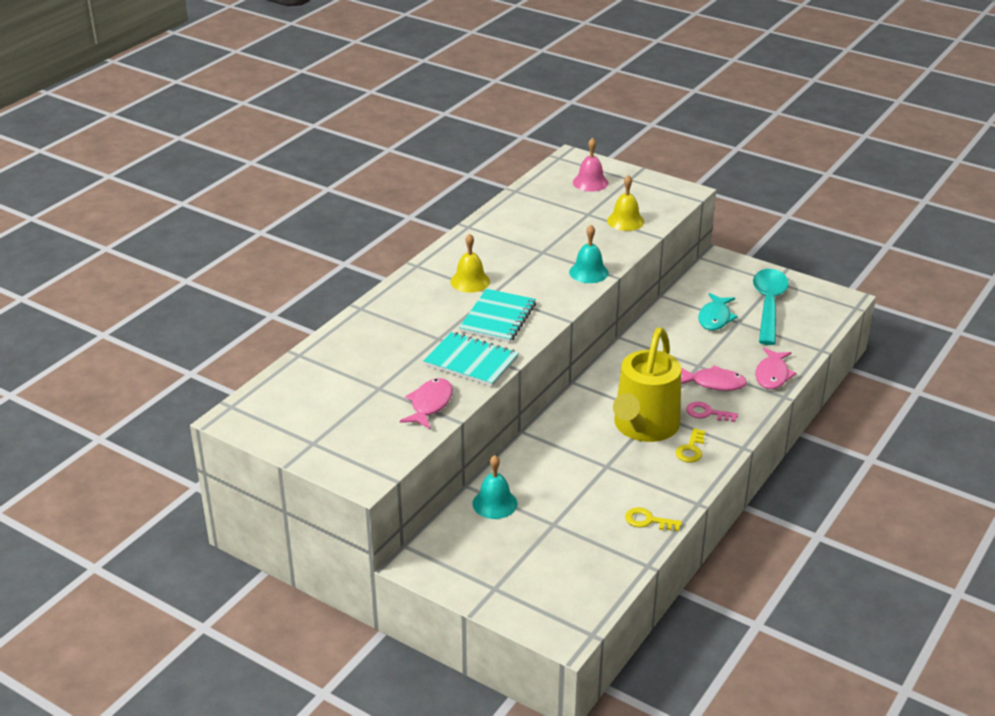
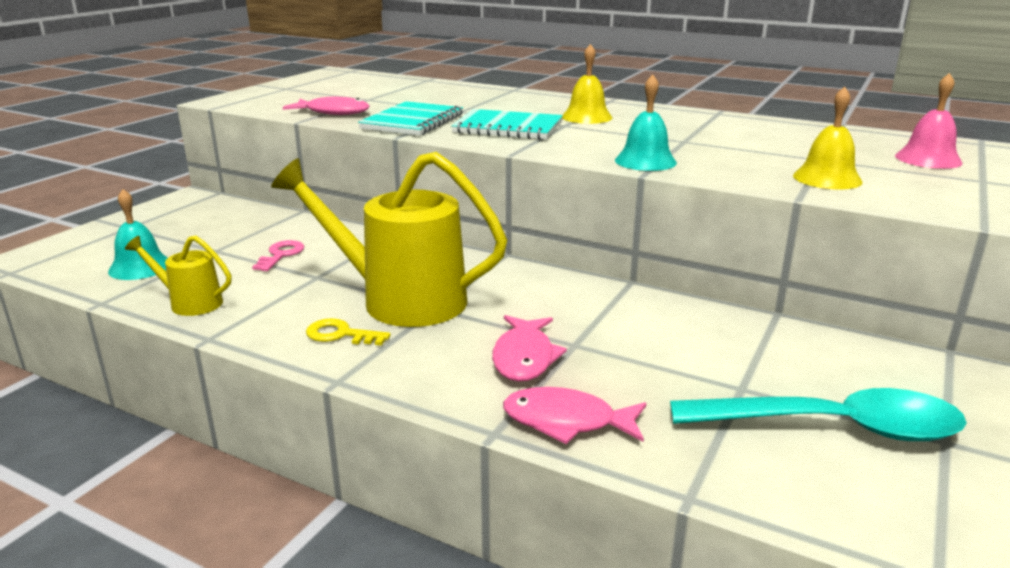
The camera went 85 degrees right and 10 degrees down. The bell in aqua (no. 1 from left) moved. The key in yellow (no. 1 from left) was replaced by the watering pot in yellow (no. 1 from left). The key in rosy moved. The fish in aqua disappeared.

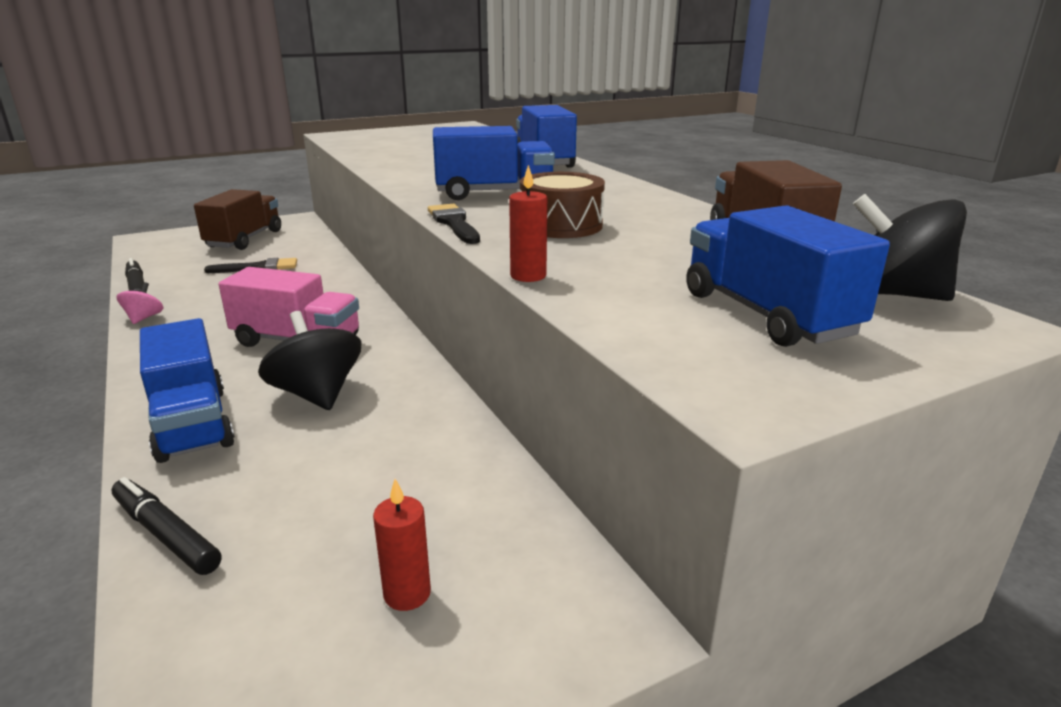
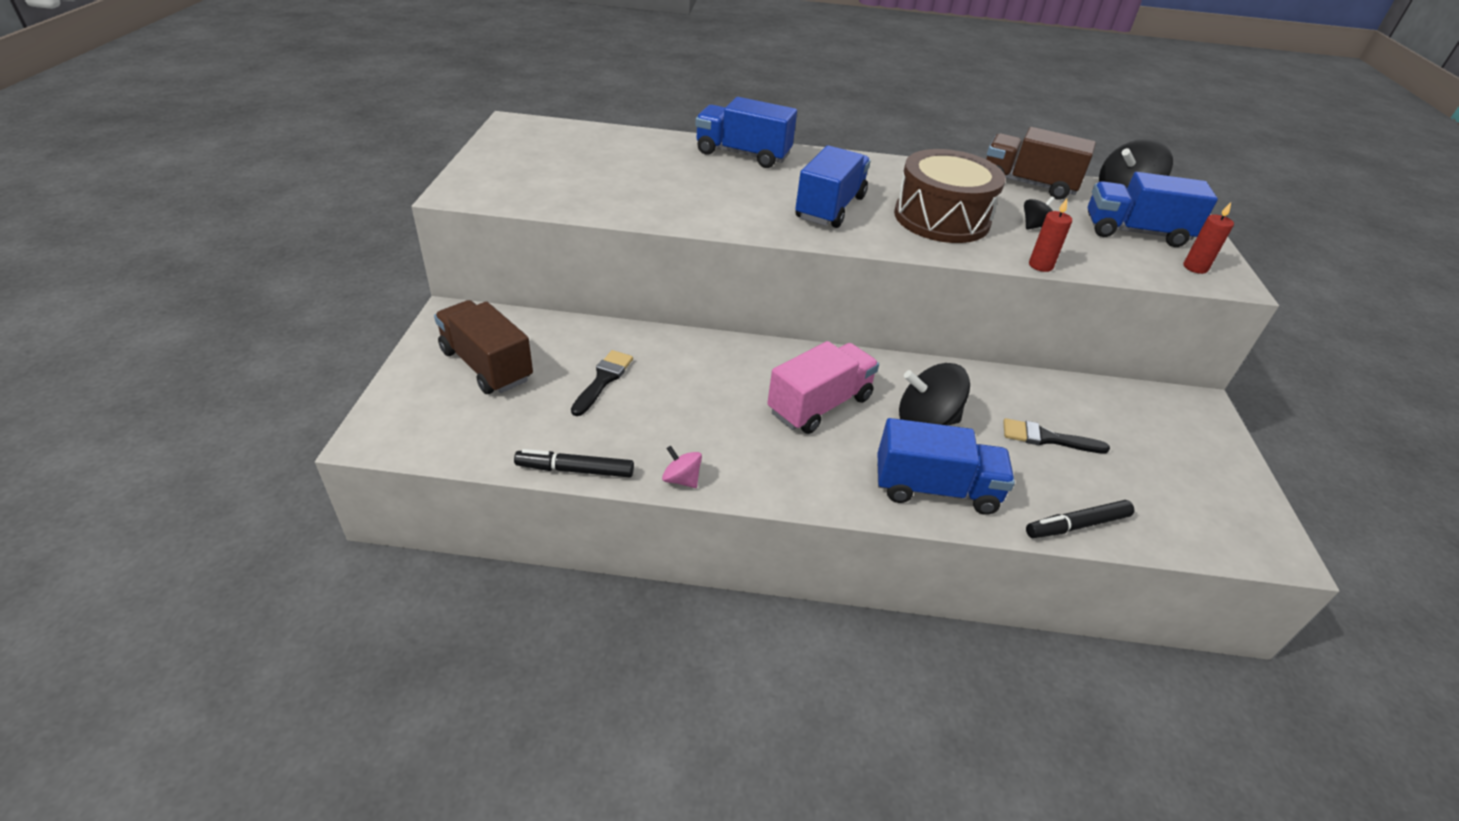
The camera went 60 degrees left and 15 degrees up. The candle in red (no. 1 from left in the first image) moved. The paintbrush in jet-black (no. 2 from left) moved. The snare drum in dark brown changed to 1.52 times the size. The whirligig in jet-black (no. 2 from left) appeared.

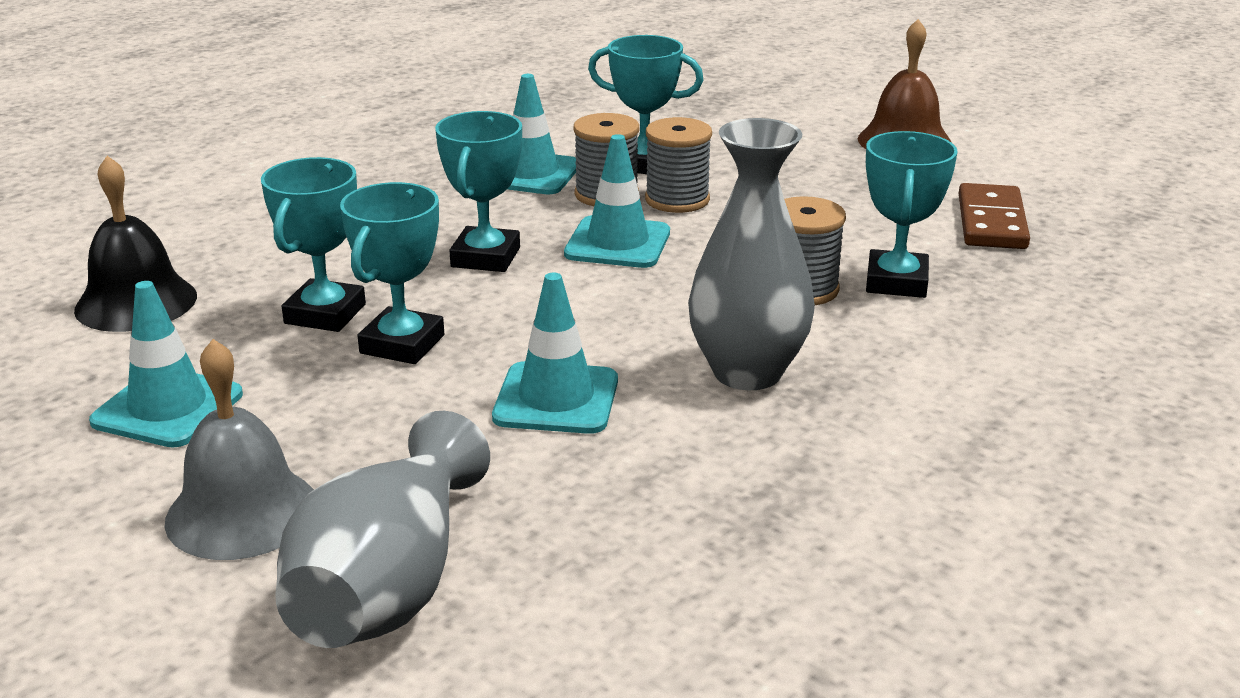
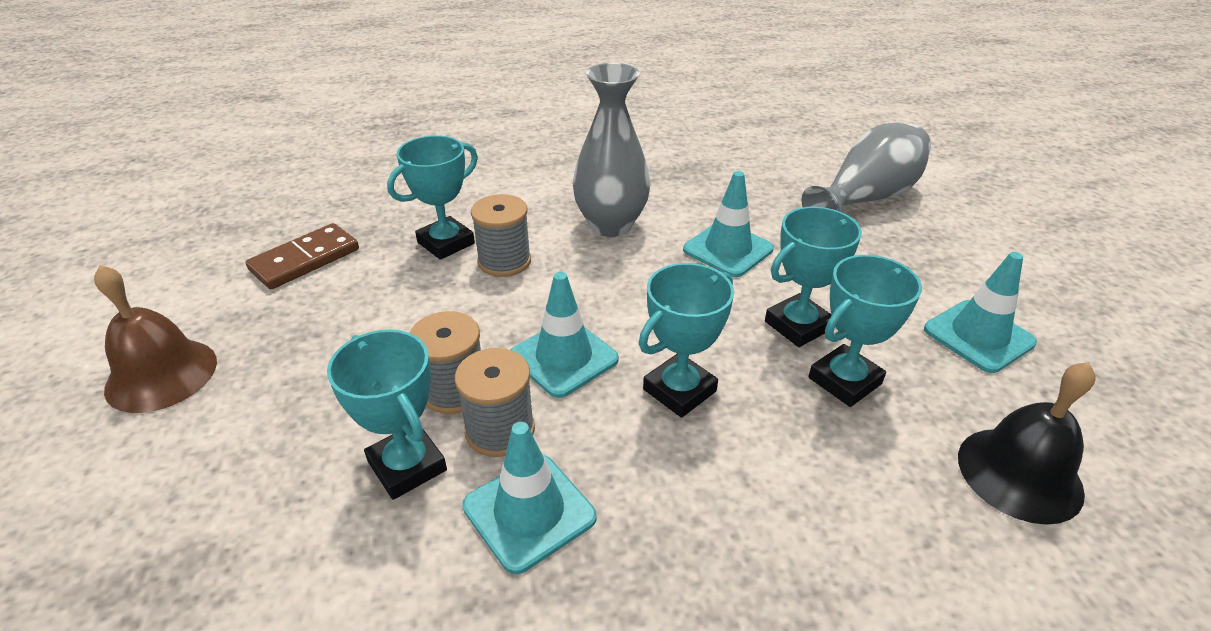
The camera went 145 degrees left and 10 degrees up. The bell in ash-grey disappeared.

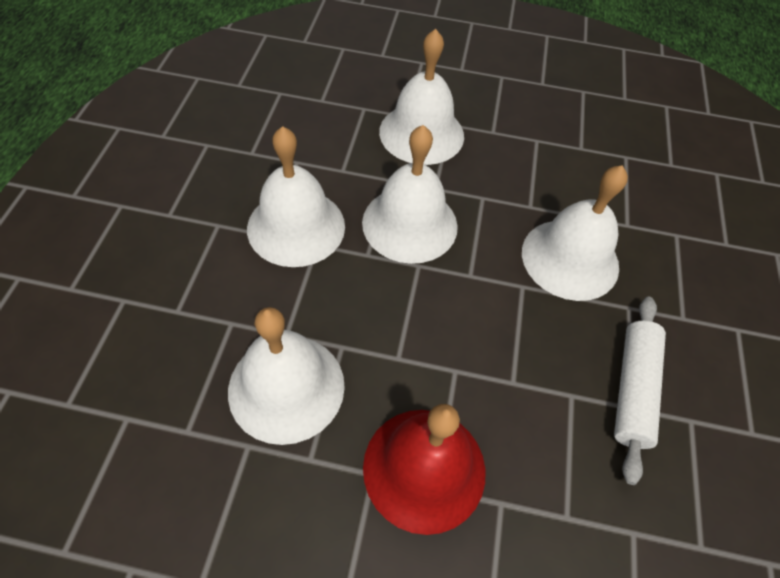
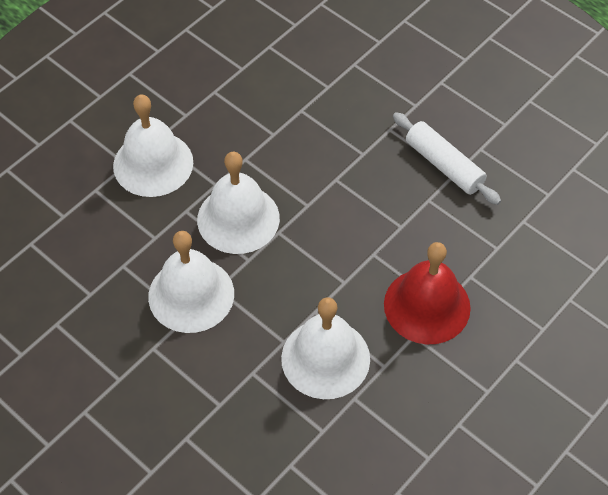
The camera went 55 degrees left and 0 degrees up. The bell in white (no. 5 from left) disappeared.

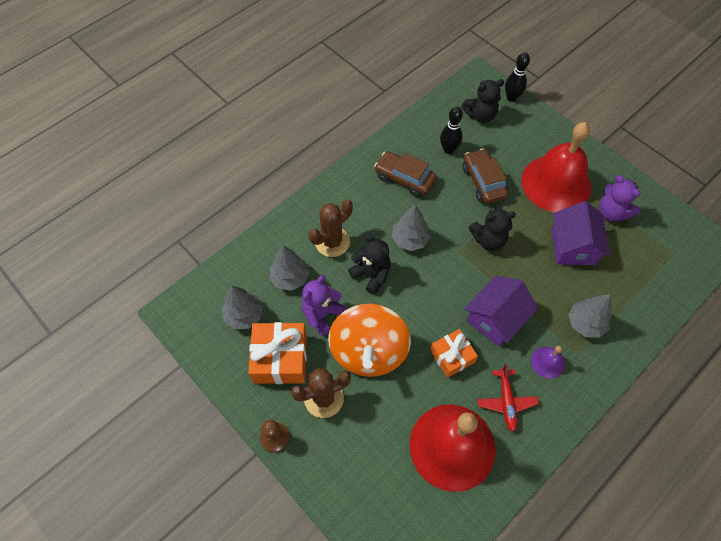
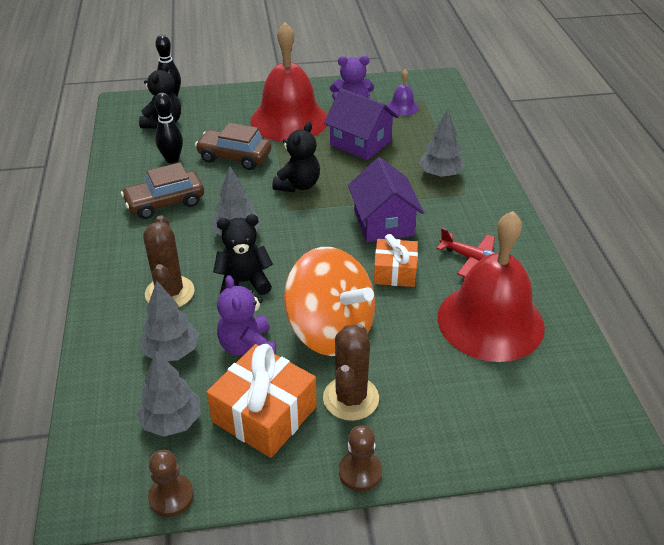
The camera went 55 degrees left and 20 degrees down. The bell in purple moved. The chess pawn in dark brown (no. 1 from left) appeared.

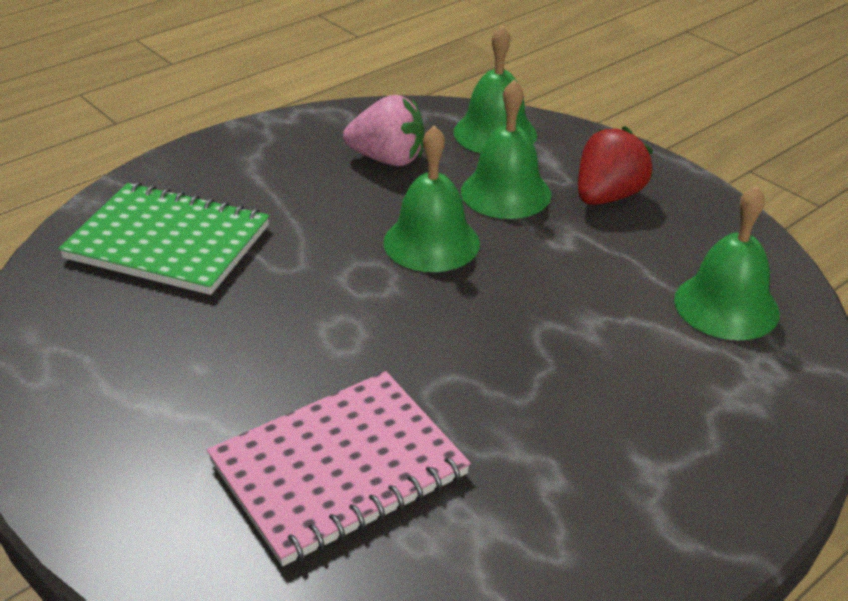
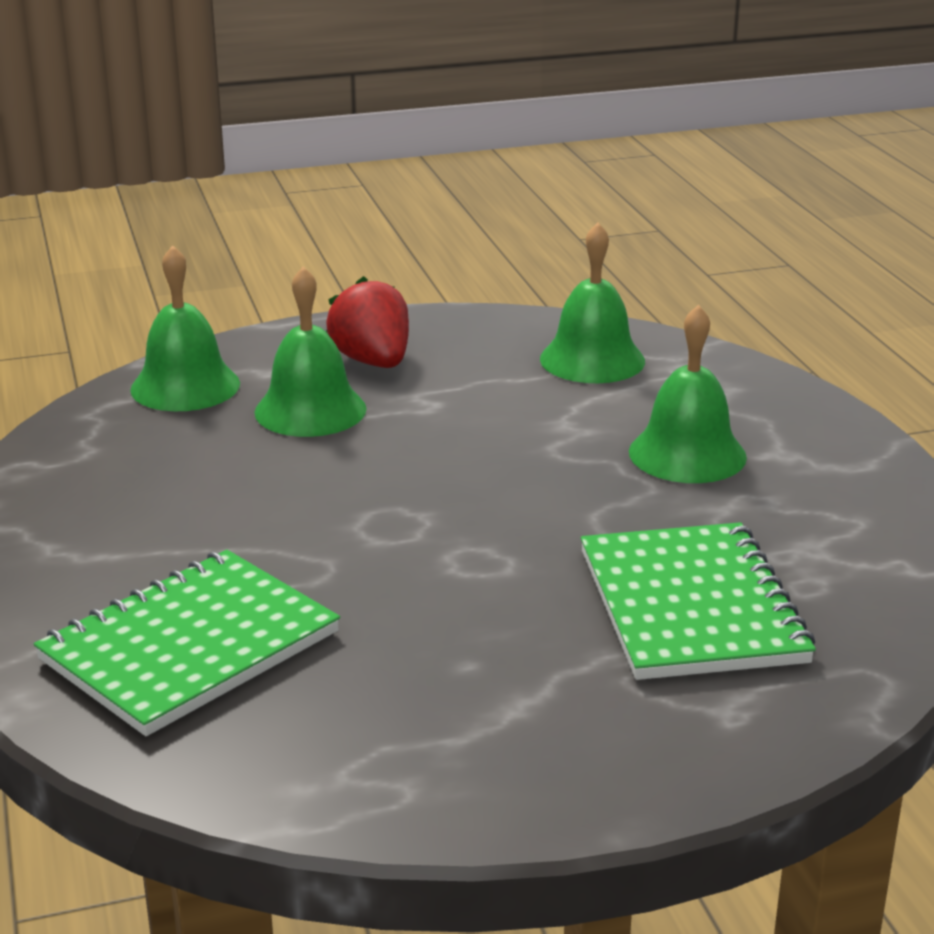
The camera went 65 degrees left and 10 degrees down. The exercise book in rosy became the exercise book in green (no. 2 from left). The berry in rosy disappeared. The bell in green (no. 1 from left in the first image) moved.

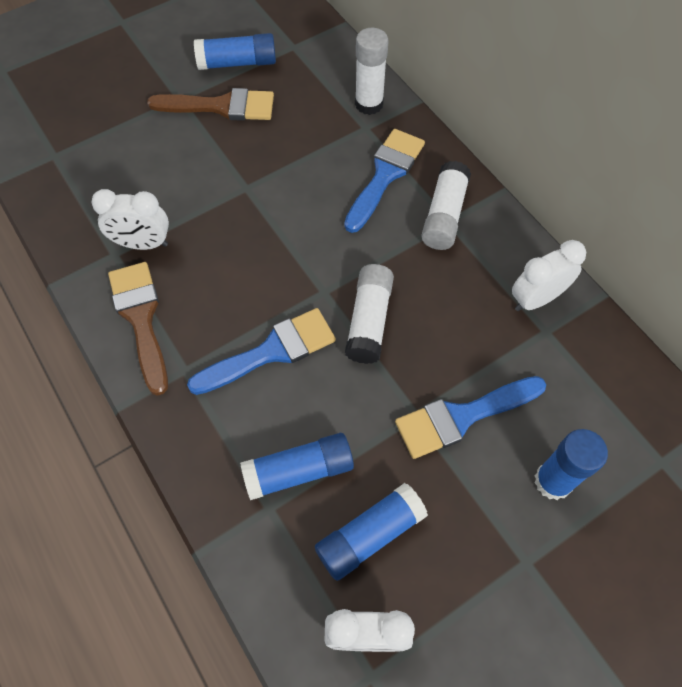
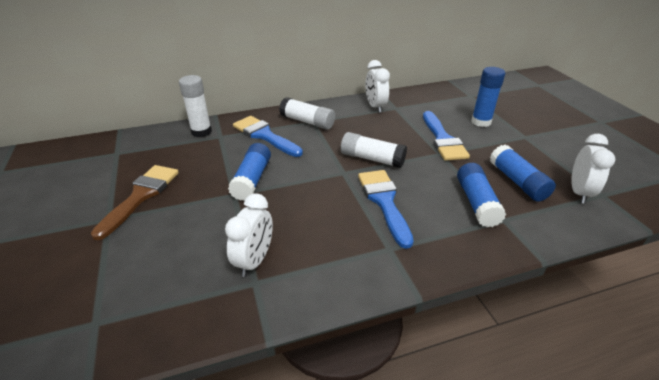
The camera went 75 degrees left and 25 degrees down. The paintbrush in dark brown (no. 1 from left) disappeared. The stick of glue in blue (no. 1 from left) moved.

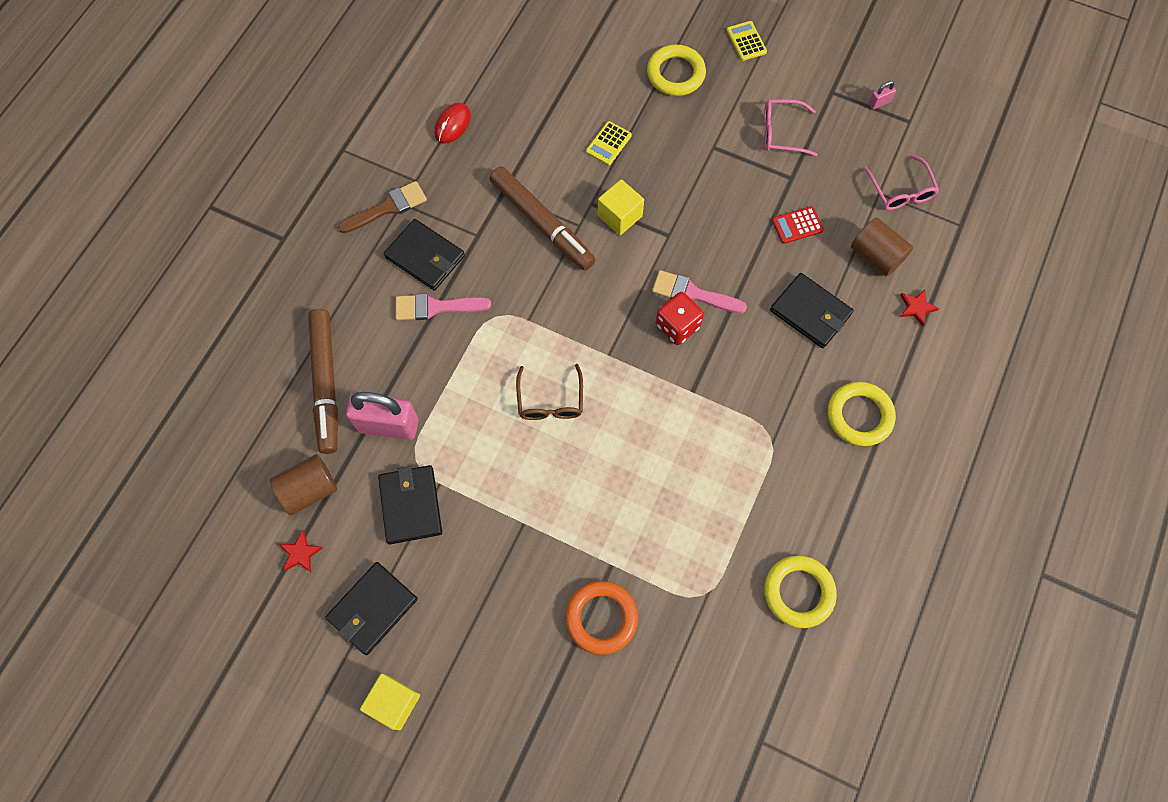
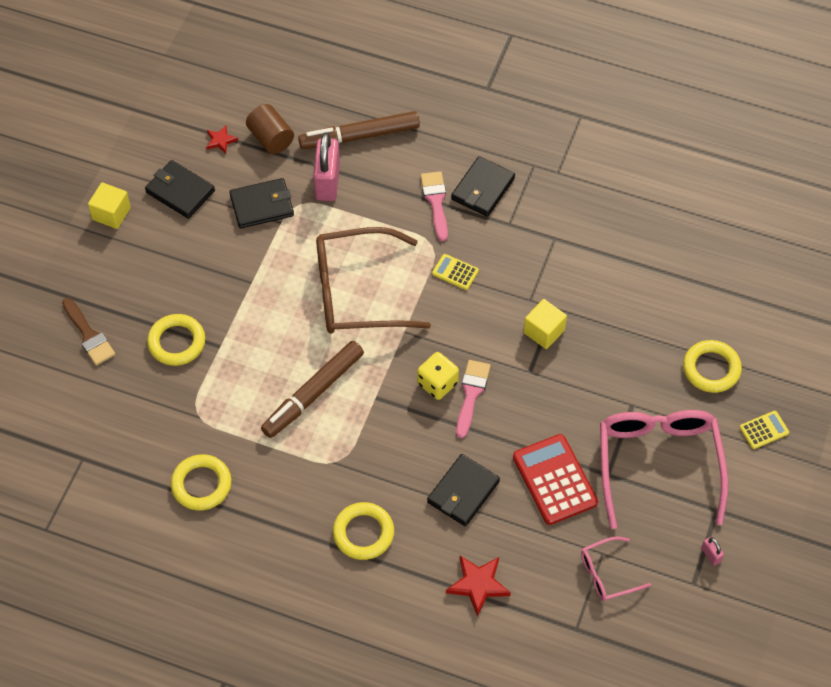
The camera went 85 degrees right and 10 degrees down. The paintbrush in dark brown moved. The PC mouse in red disappeared. The felt pen in dark brown (no. 2 from left in the first image) moved. The spectacles in dark brown changed to 2.08 times the size. The torus in orange-coloured became the torus in yellow (no. 1 from left). The calculator in yellow (no. 1 from left) moved. The game die in red became the game die in yellow. The spectacles in rosy (no. 1 from left in the first image) changed to 2.08 times the size. The calculator in red changed to 1.97 times the size. The solid cylinder in dark brown (no. 2 from left) disappeared. The star shape in red (no. 2 from left) changed to 1.68 times the size.

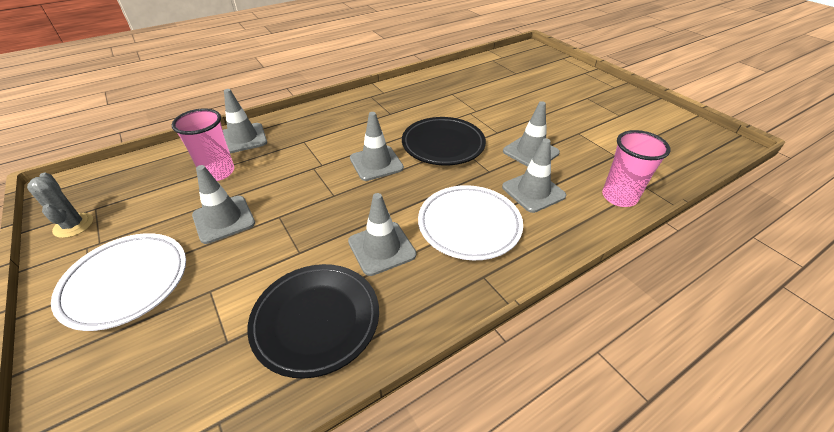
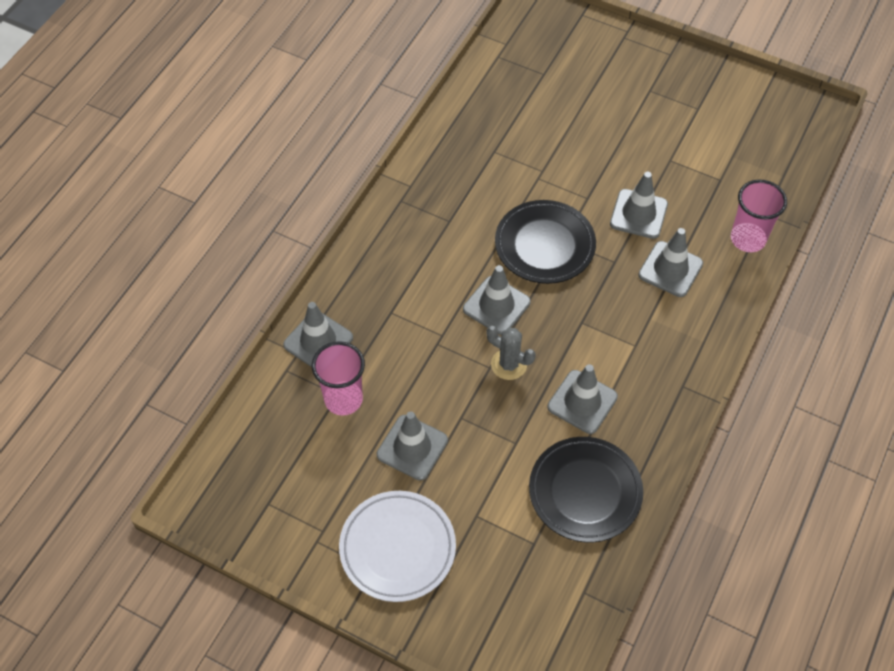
The camera went 30 degrees left and 15 degrees up. The cactus in ash-grey moved. The plate in white (no. 2 from left) disappeared.

